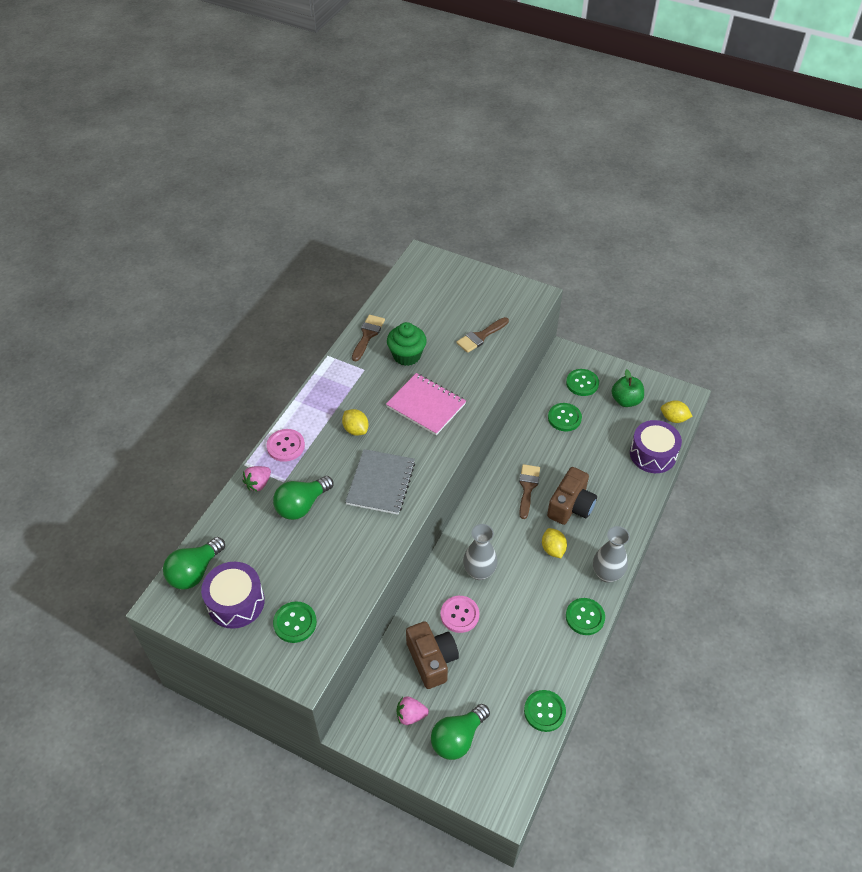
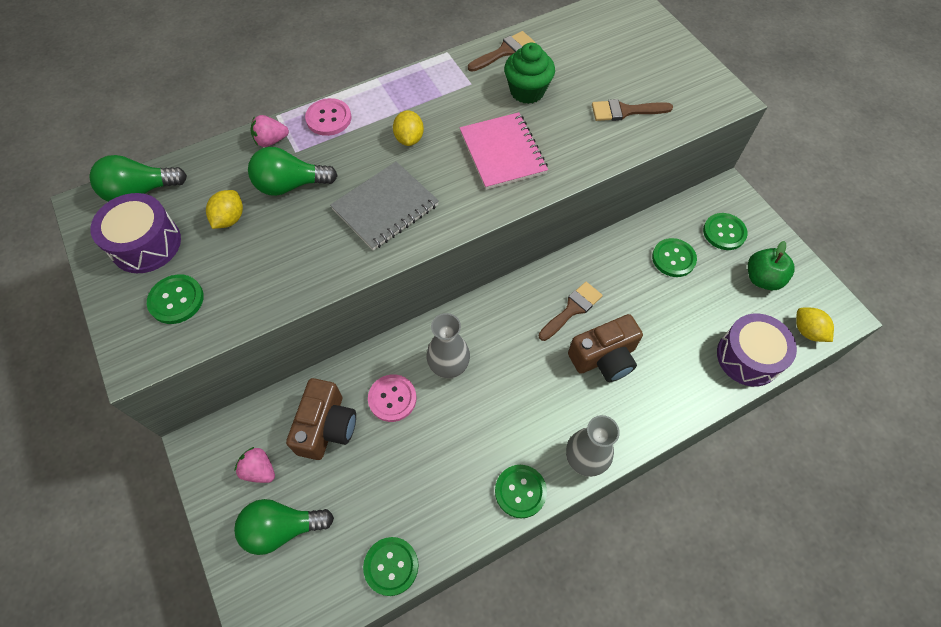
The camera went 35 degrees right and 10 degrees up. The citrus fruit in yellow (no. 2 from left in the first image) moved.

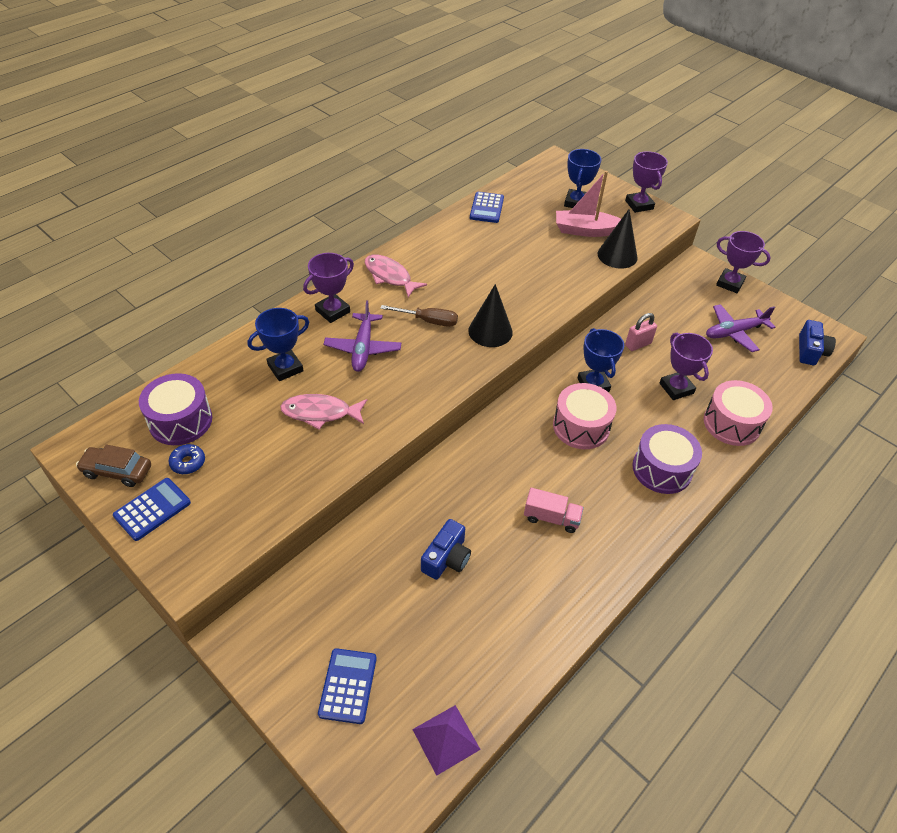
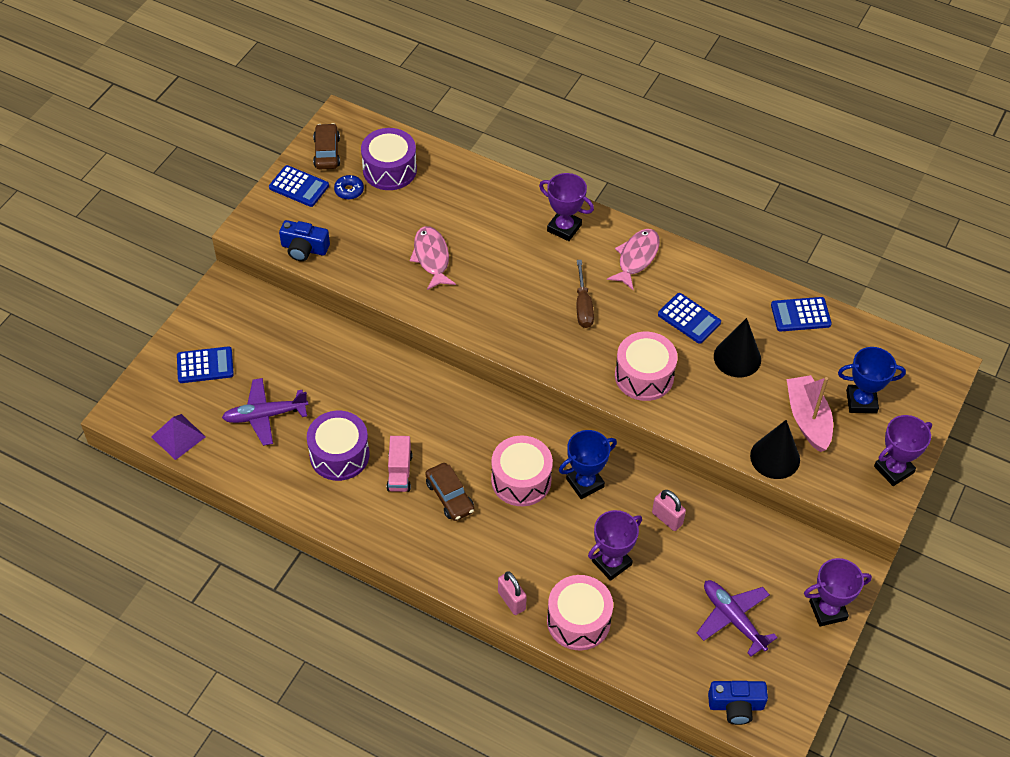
The camera went 75 degrees right and 5 degrees up. The trophy in blue (no. 1 from left) disappeared. The toy plane in purple (no. 1 from left) moved. The photo camera in blue (no. 1 from left) moved. The cone in jet-black (no. 1 from left) moved. The snare drum in purple (no. 2 from left in the first image) moved. The trophy in purple (no. 4 from left in the first image) turned 60 degrees clockwise. The car in dark brown (no. 2 from left) appeared. The small lock in rosy (no. 1 from left) appeared. The snare drum in rosy (no. 3 from left) appeared. The calculator in blue (no. 3 from left) appeared.

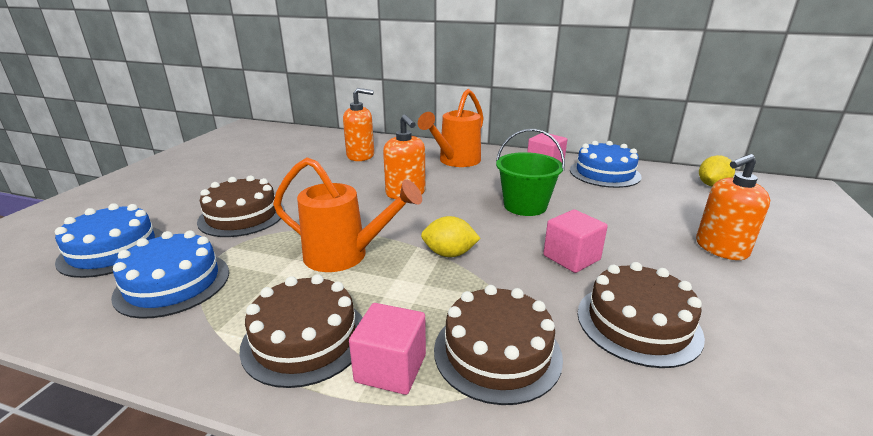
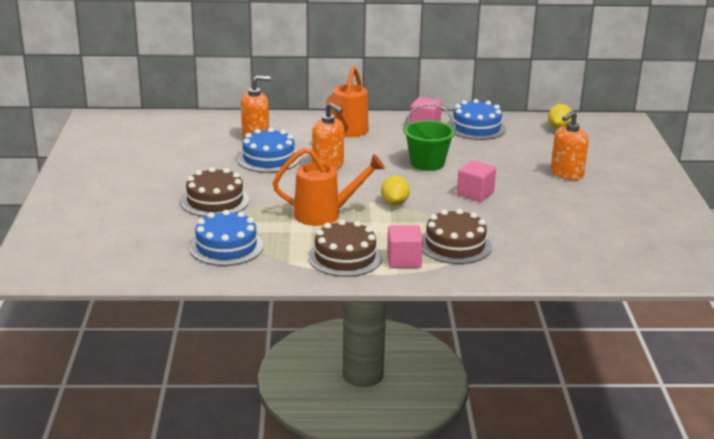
The camera went 20 degrees left and 0 degrees up. The cake in blue (no. 1 from left in the first image) moved. The citrus fruit in yellow (no. 1 from left) turned 75 degrees counterclockwise. The cake in dark brown (no. 4 from left) disappeared.

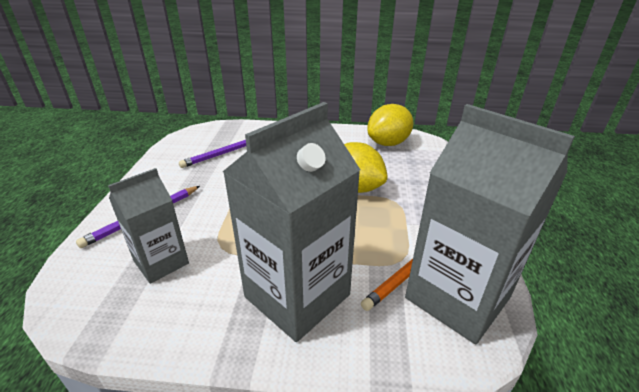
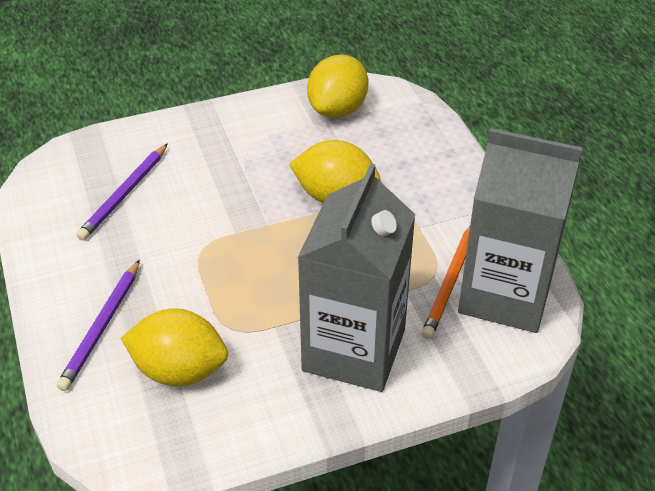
The camera went 25 degrees left and 10 degrees up. The juice carton in ash-grey (no. 1 from left) was replaced by the citrus fruit in yellow (no. 1 from left).

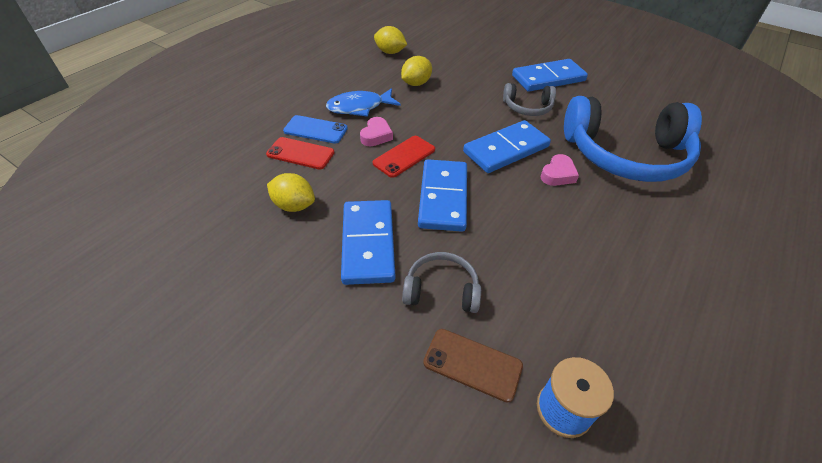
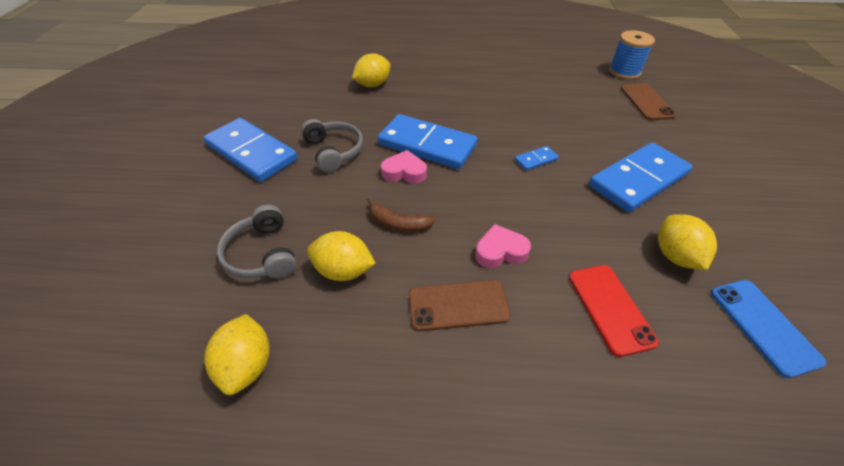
The camera went 120 degrees left and 0 degrees up. The smartphone in blue moved. The fish in blue was replaced by the smartphone in dark brown (no. 1 from left). The smartphone in red (no. 2 from left) disappeared. The headphones in ash-grey (no. 1 from left) moved. The domino in blue (no. 2 from left in the first image) changed to 0.43 times the size. The heart in rosy (no. 2 from left in the first image) moved. The headphones in blue was replaced by the citrus fruit in yellow (no. 3 from left). The toy banana in dark brown appeared.

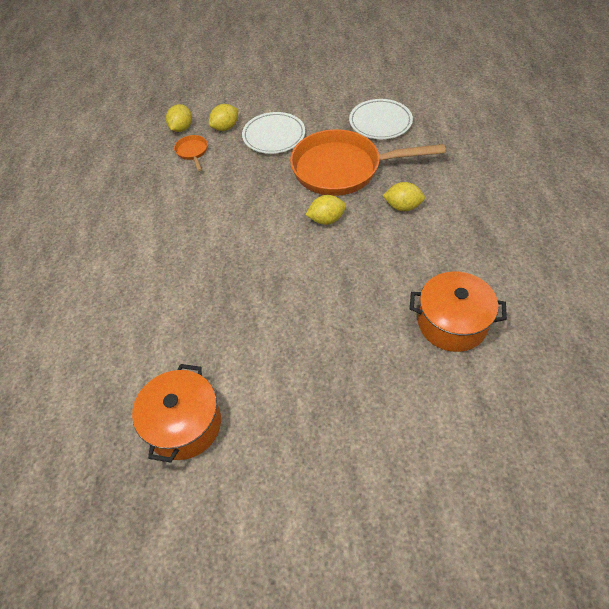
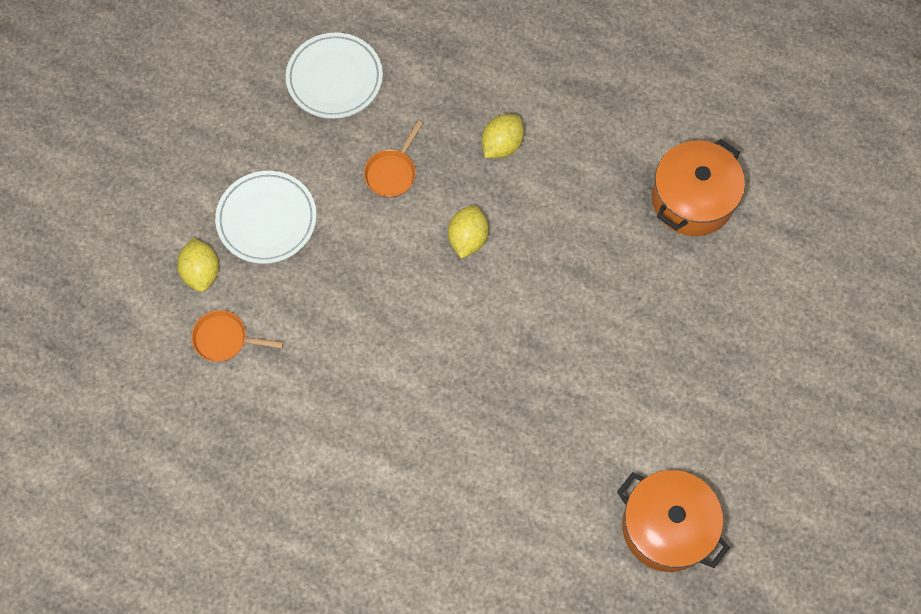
The camera went 65 degrees left and 15 degrees up. The citrus fruit in yellow (no. 1 from left) disappeared. The frying pan in orange-coloured (no. 2 from left) changed to 0.40 times the size.

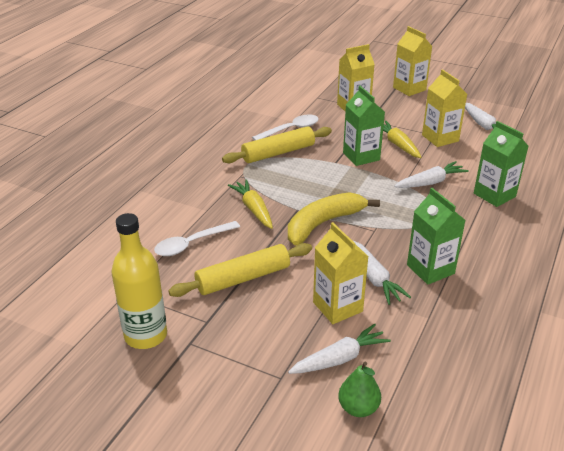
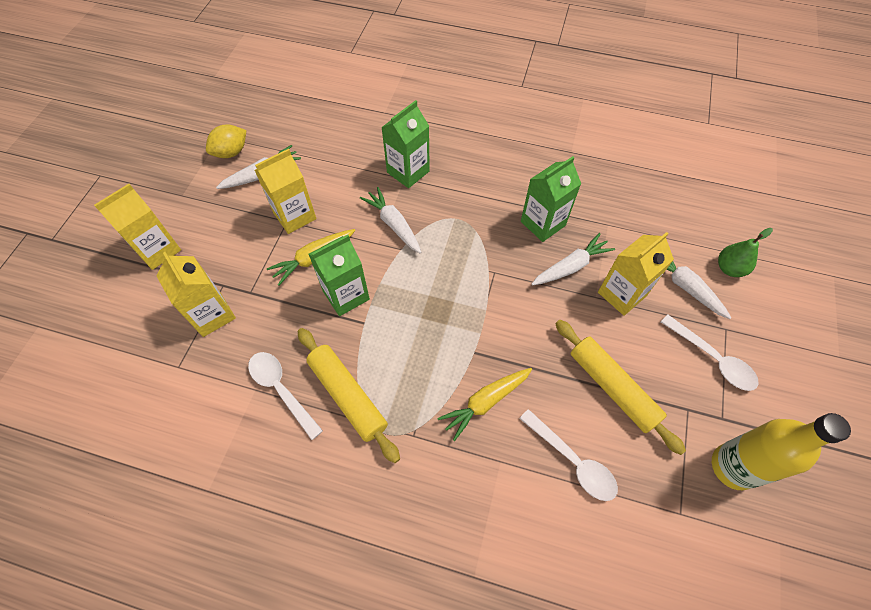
The camera went 100 degrees left and 25 degrees up. The toy banana in yellow disappeared. The citrus fruit in yellow appeared. The spoon in white (no. 3 from left) appeared.

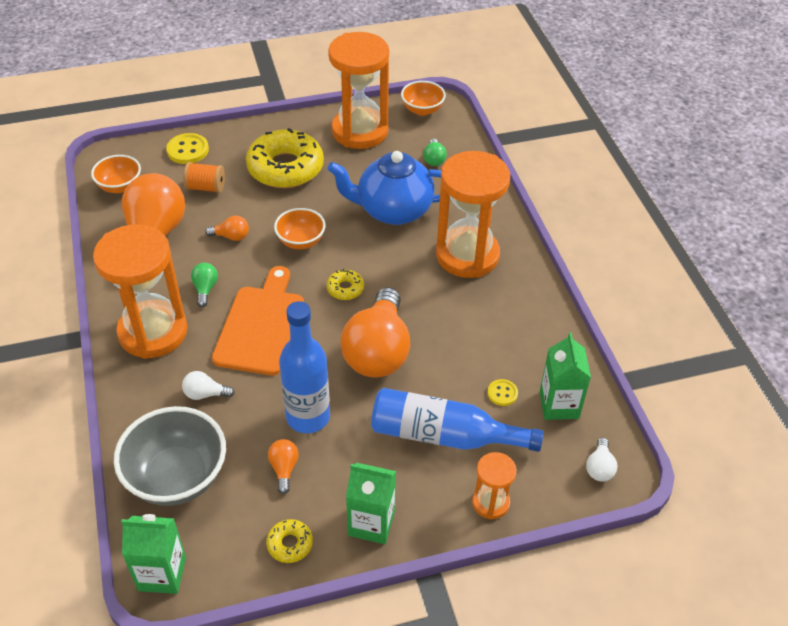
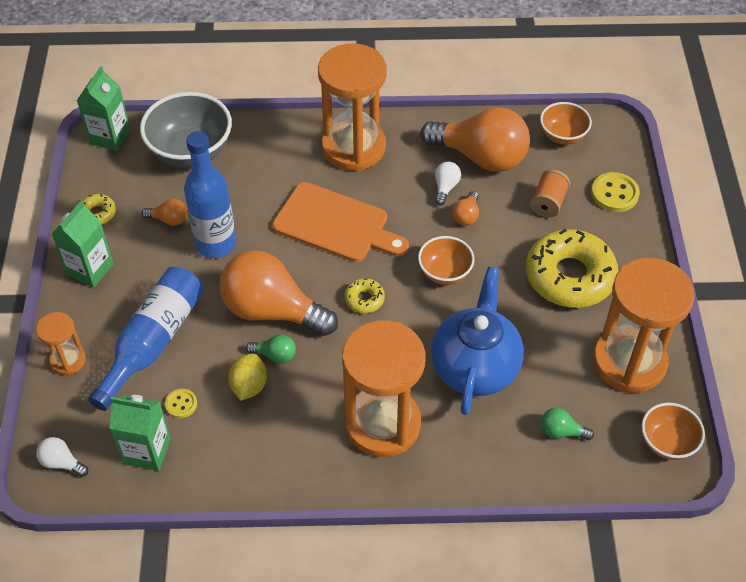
The camera went 105 degrees right and 5 degrees up. The light bulb in white (no. 1 from left in the first image) moved. The light bulb in green (no. 1 from left) moved. The citrus fruit in yellow appeared.

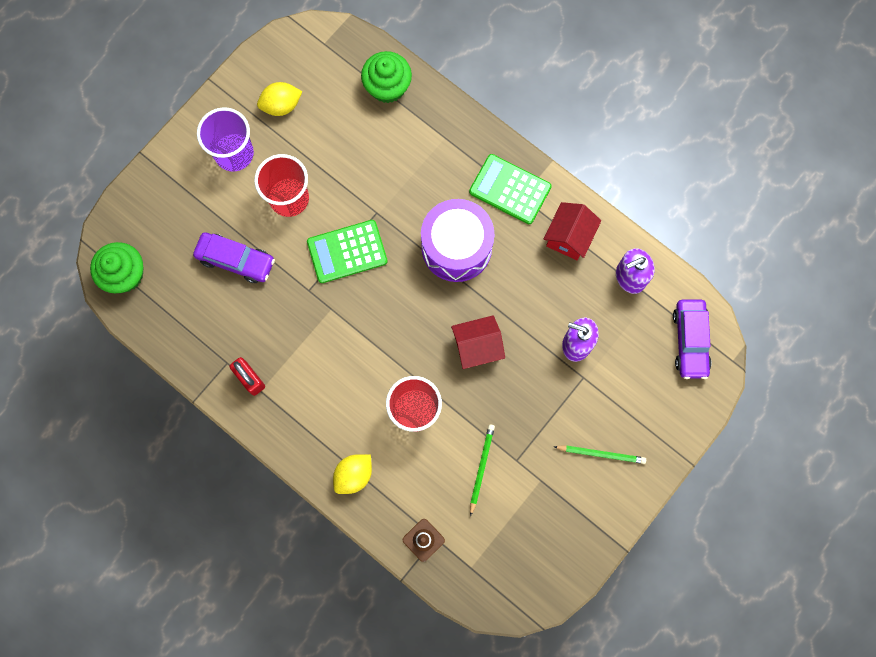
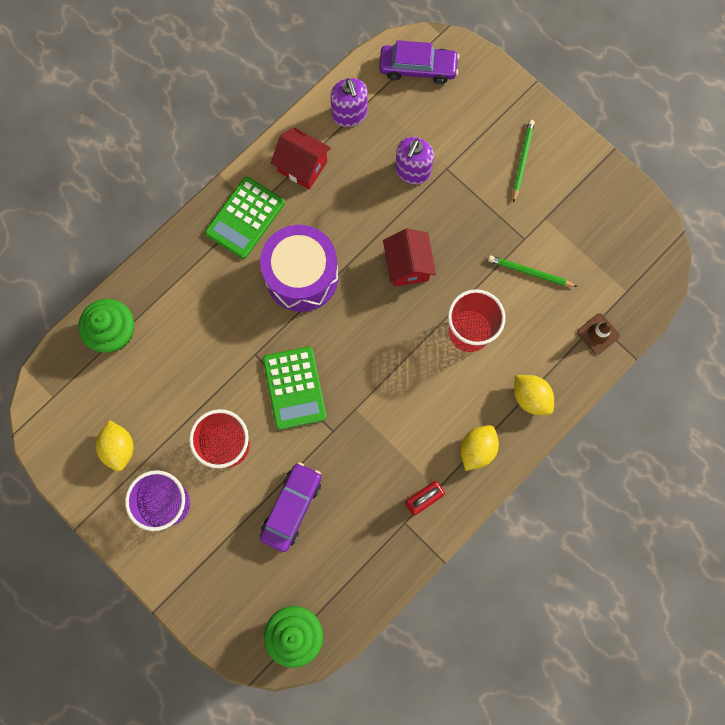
The camera went 85 degrees left and 0 degrees up. The citrus fruit in yellow (no. 2 from left) appeared.

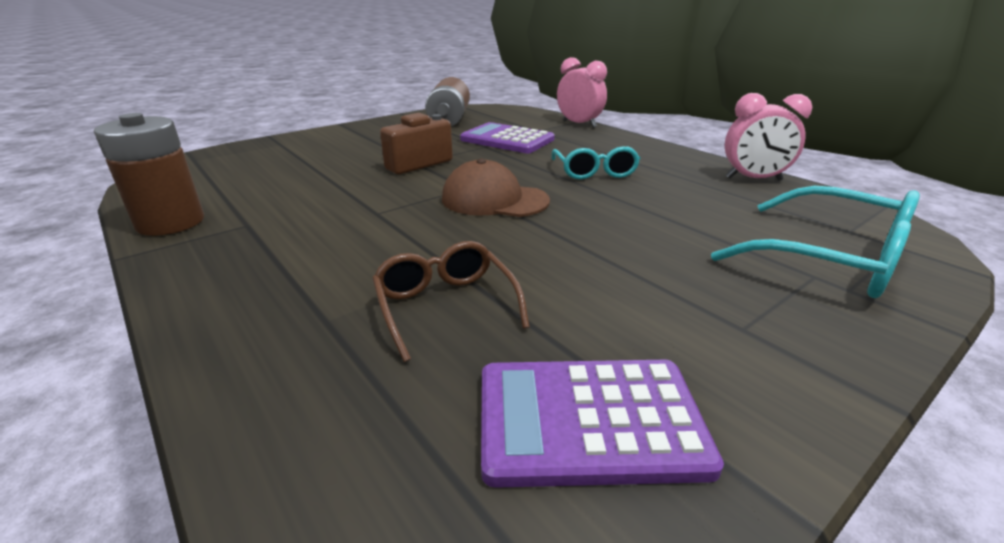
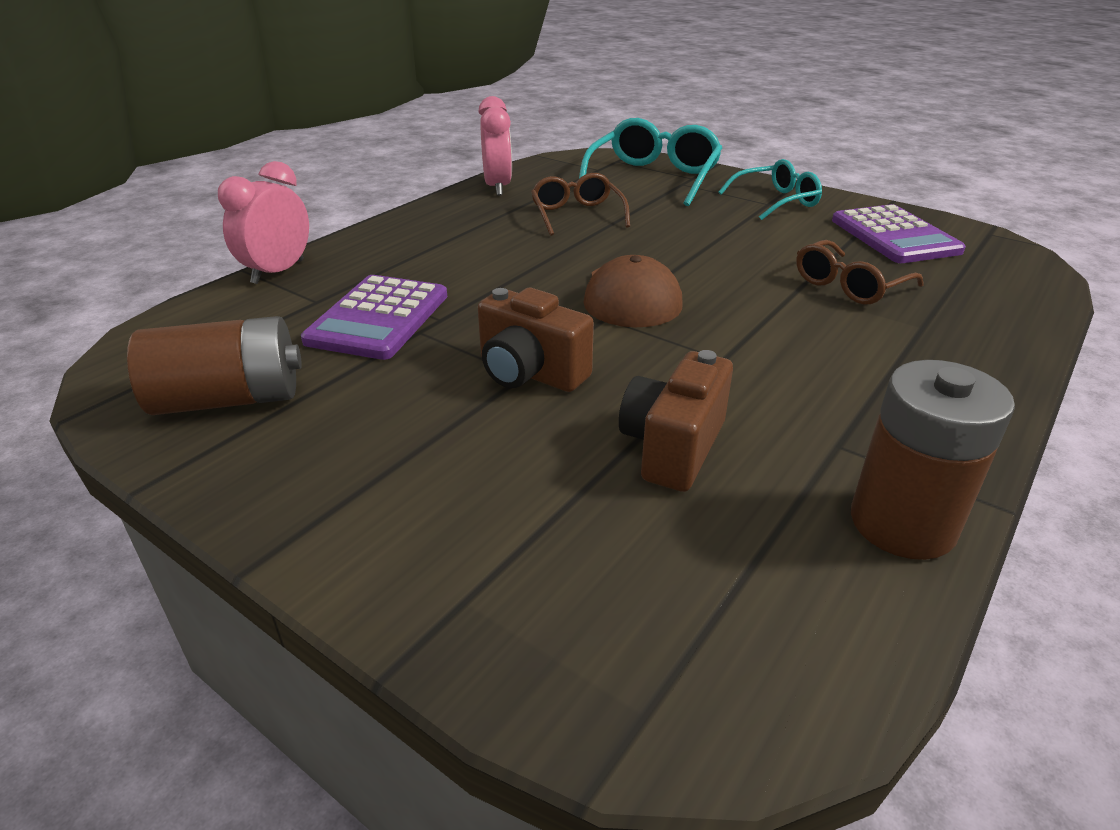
The camera went 105 degrees left and 5 degrees up. The spectacles in aqua (no. 1 from left in the first image) moved. The spectacles in dark brown (no. 1 from left) appeared. The photo camera in dark brown (no. 2 from left) appeared.

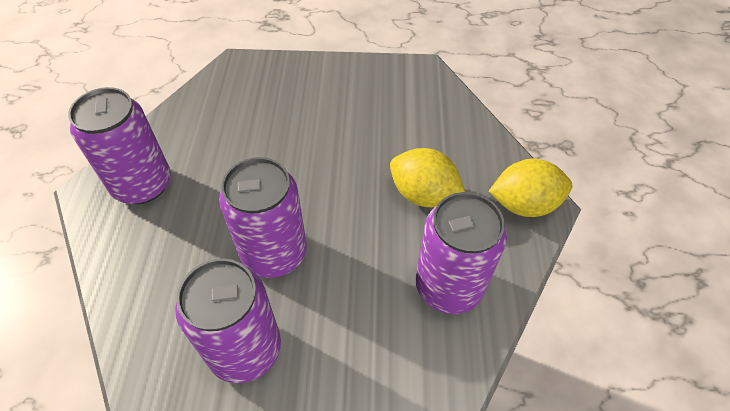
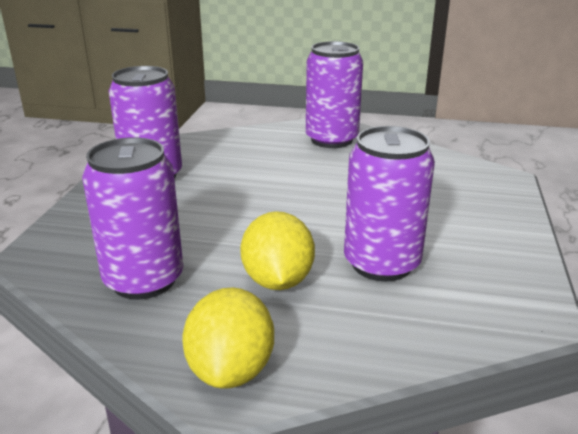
The camera went 100 degrees right and 25 degrees down. The soda can in purple (no. 3 from left in the first image) moved. The citrus fruit in yellow (no. 1 from left in the first image) turned 45 degrees counterclockwise.

